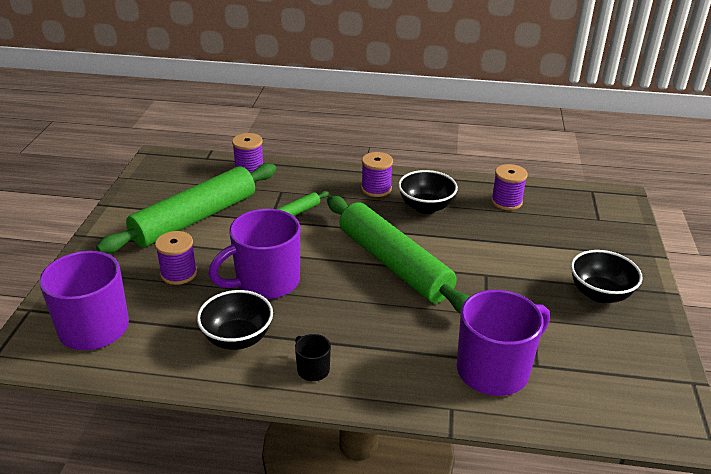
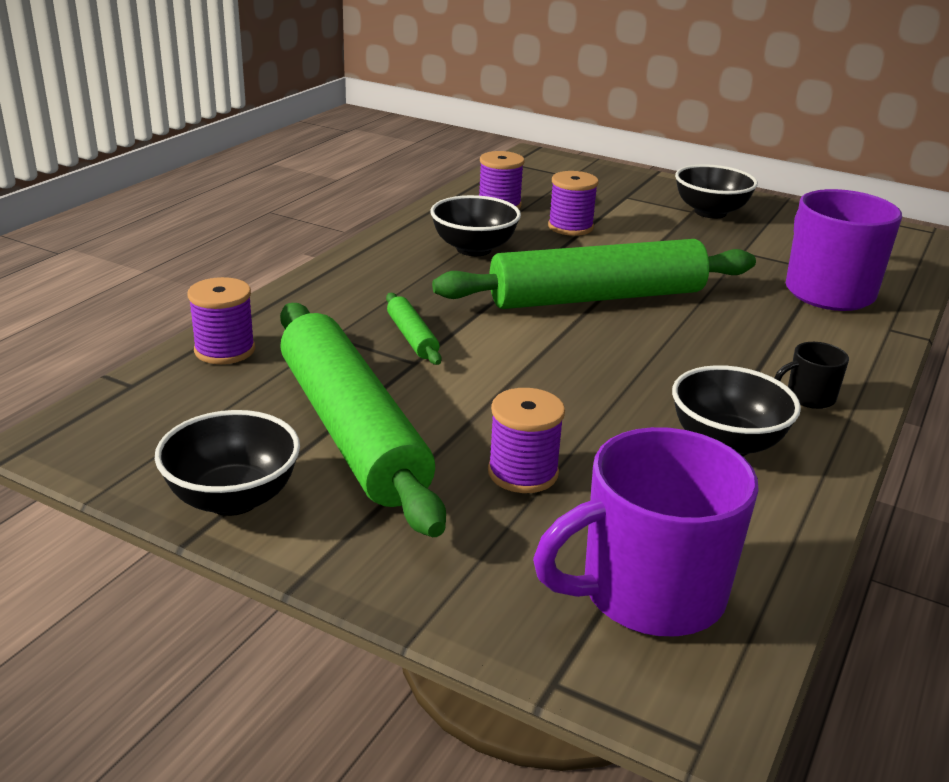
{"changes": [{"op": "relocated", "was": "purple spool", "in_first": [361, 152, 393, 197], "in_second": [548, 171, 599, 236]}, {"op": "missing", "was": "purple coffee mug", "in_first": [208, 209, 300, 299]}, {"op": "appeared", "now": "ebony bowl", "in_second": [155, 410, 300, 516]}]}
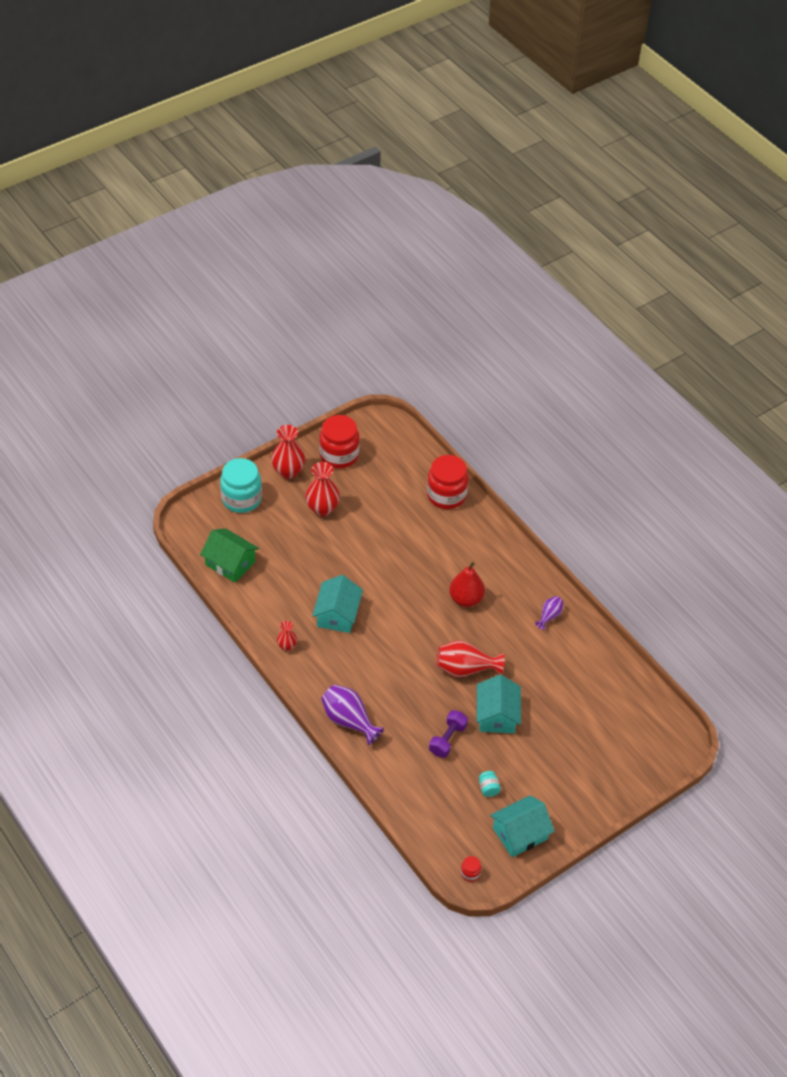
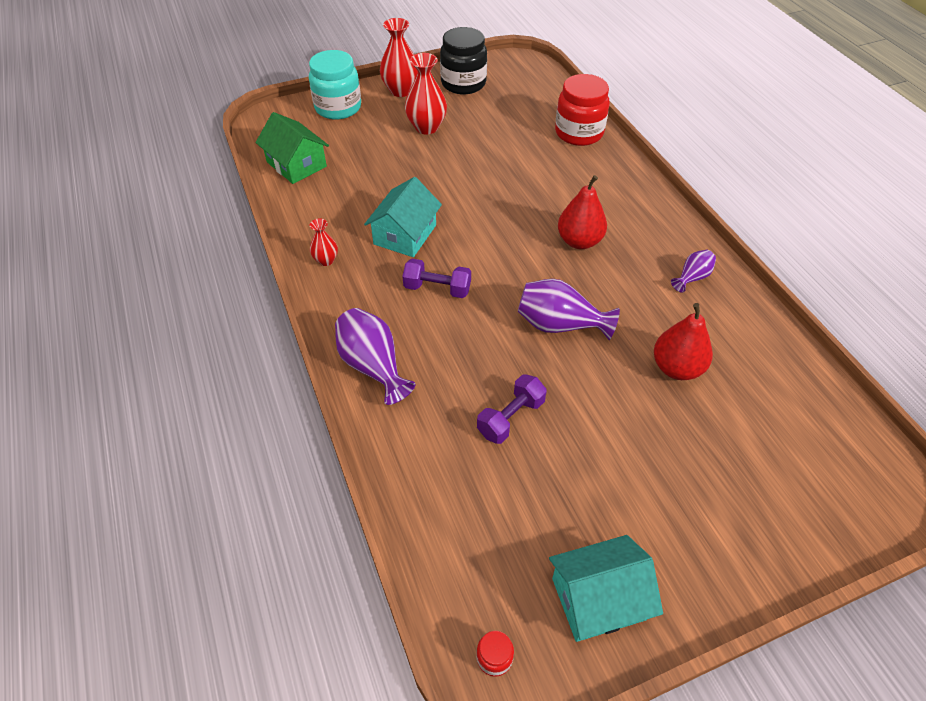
{"changes": [{"op": "colour", "was": "crimson preserve jar", "now": "ebony preserve jar", "in_first": [319, 415, 360, 469], "in_second": [440, 27, 487, 94]}, {"op": "colour", "was": "crimson vase", "now": "purple vase", "in_first": [436, 641, 504, 677], "in_second": [518, 279, 620, 340]}, {"op": "missing", "was": "teal cottage", "in_first": [476, 675, 521, 733]}, {"op": "missing", "was": "teal preserve jar", "in_first": [479, 771, 501, 797]}, {"op": "appeared", "now": "purple dumbbell", "in_second": [402, 259, 471, 298]}, {"op": "appeared", "now": "crimson pear fruit", "in_second": [654, 303, 713, 380]}]}
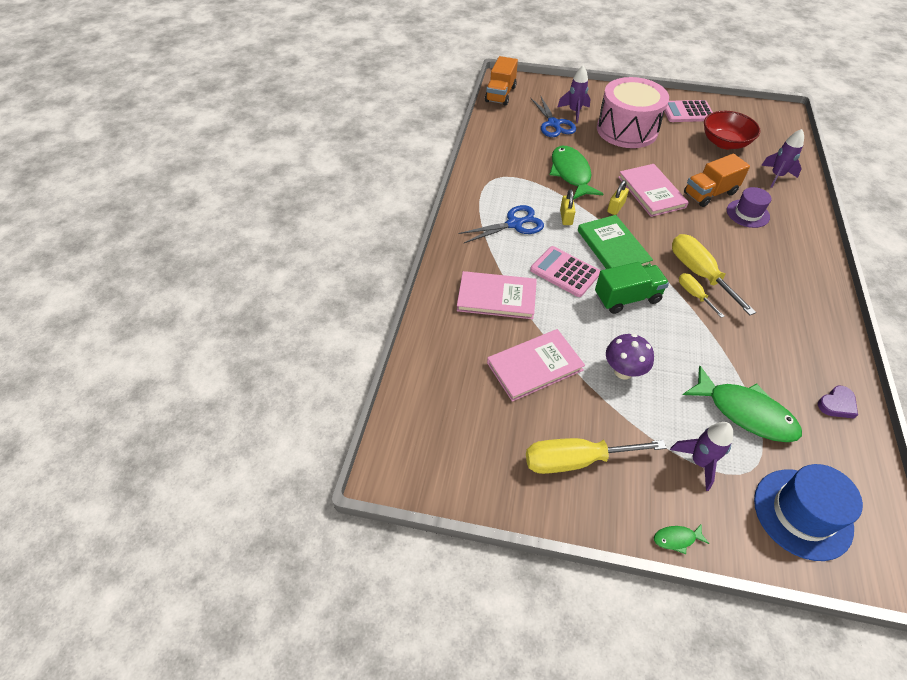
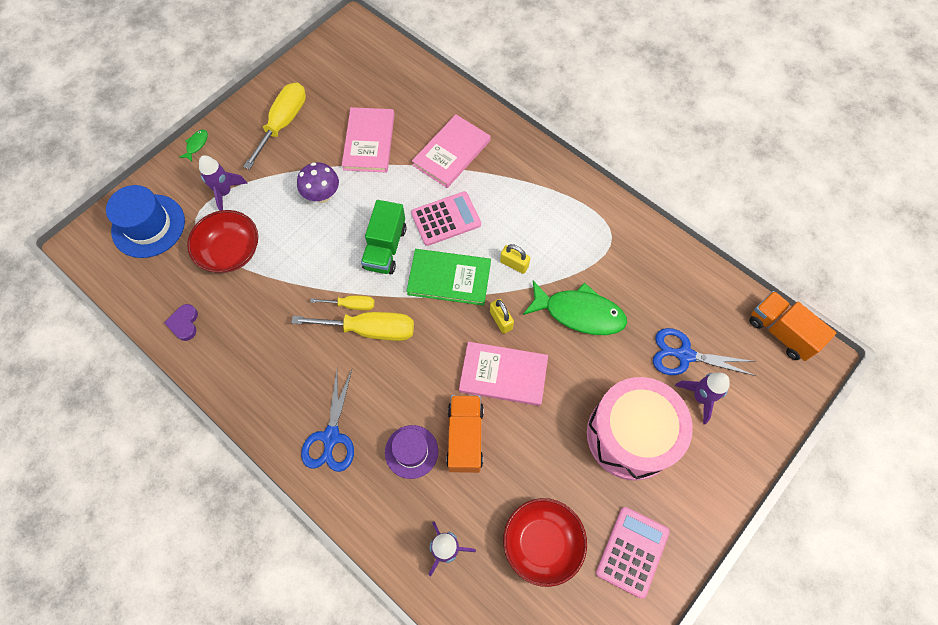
{"changes": [{"op": "relocated", "was": "cobalt shears", "in_first": [459, 205, 544, 243], "in_second": [301, 369, 354, 472]}, {"op": "exchanged", "was": "green fish", "now": "crimson bowl", "in_first": [683, 366, 802, 442], "in_second": [187, 210, 258, 273]}]}
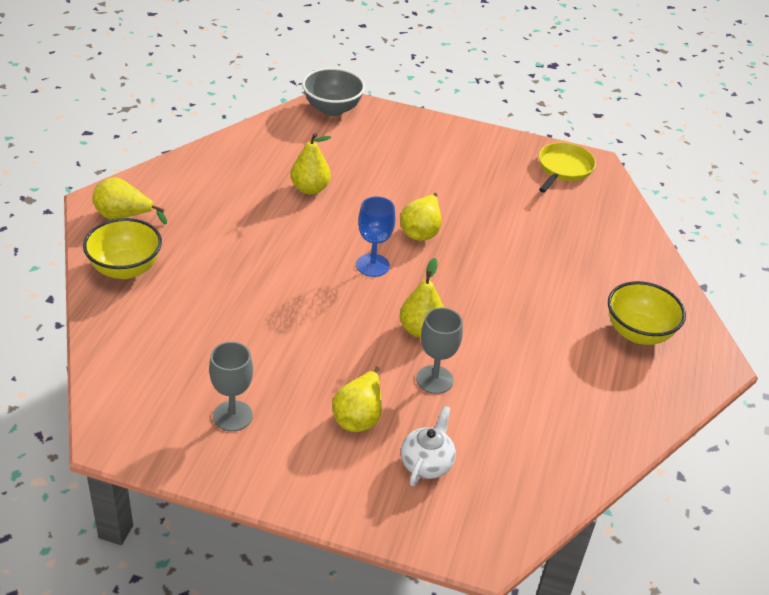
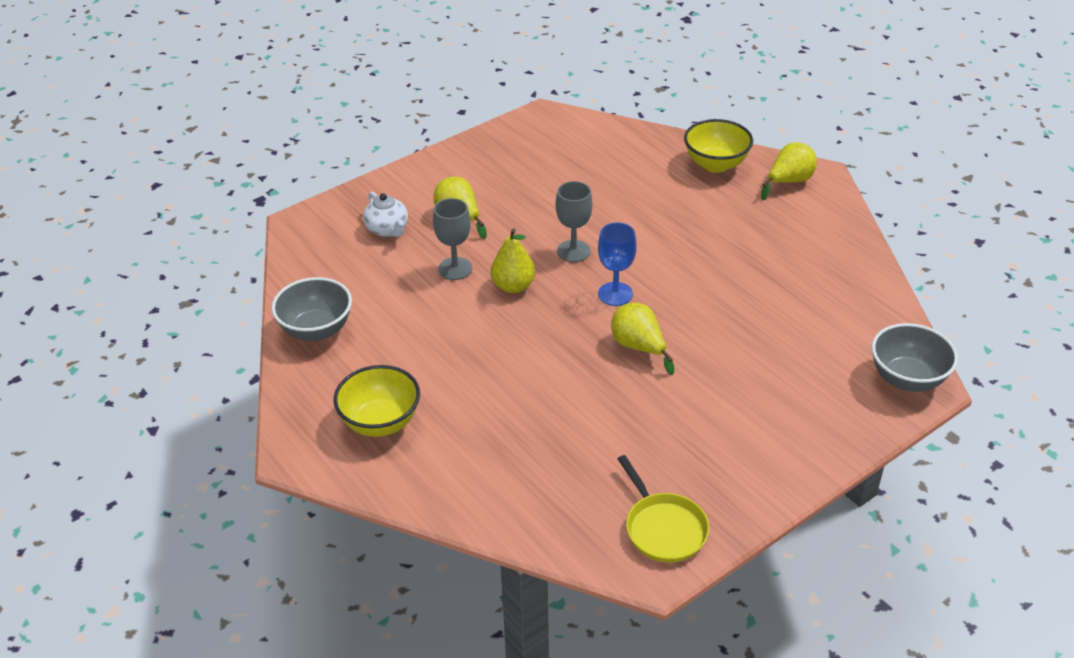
{"changes": [{"op": "missing", "was": "golden pear fruit", "in_first": [290, 133, 331, 195]}, {"op": "relocated", "was": "grey wine glass", "in_first": [209, 342, 253, 431], "in_second": [556, 181, 593, 262]}, {"op": "appeared", "now": "grey bowl", "in_second": [272, 277, 352, 341]}]}
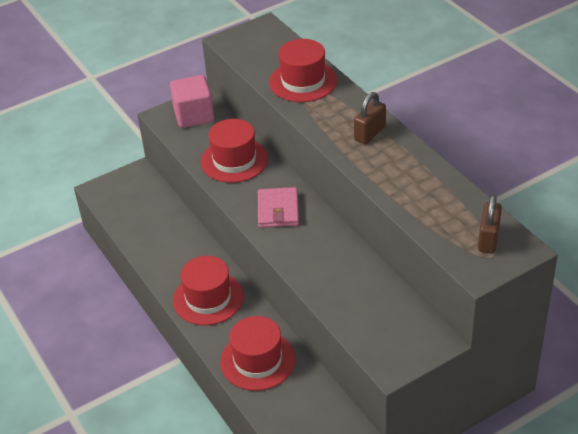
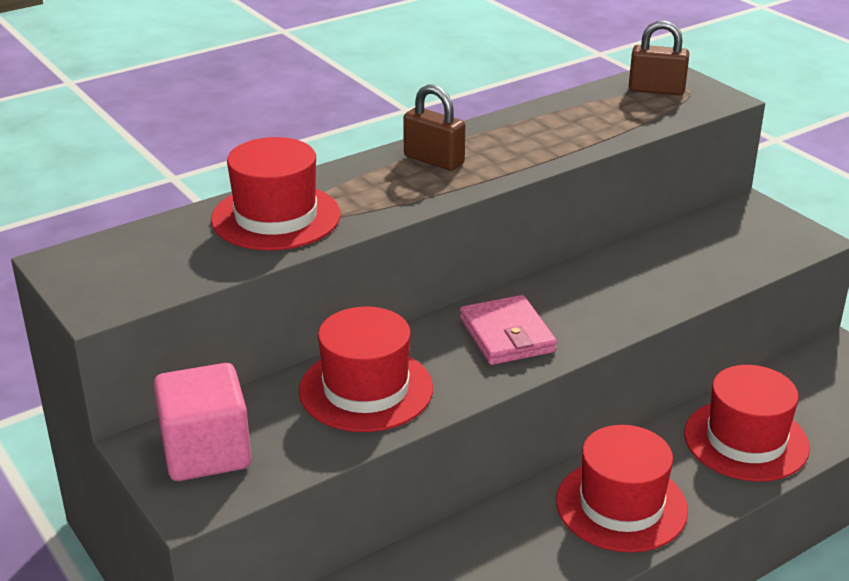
{"changes": [{"op": "spun", "was": "rose-pink billfold", "in_first": [258, 187, 299, 228], "in_second": [460, 295, 557, 365], "clockwise": 75}]}
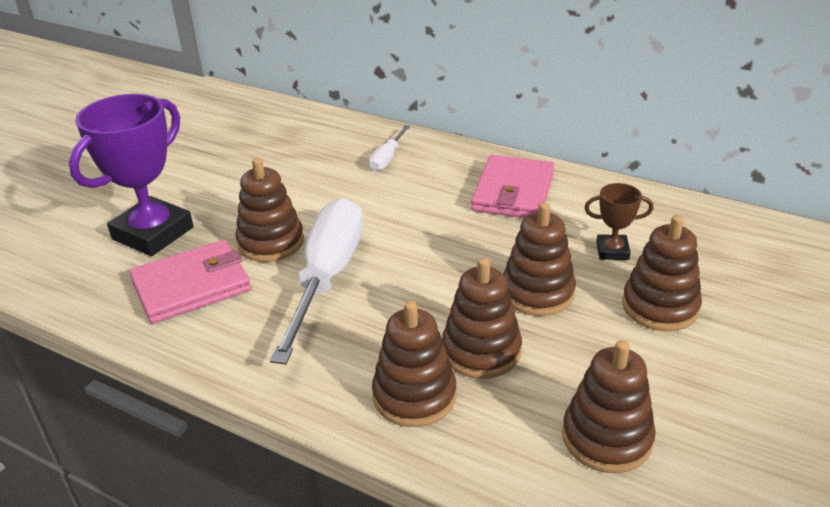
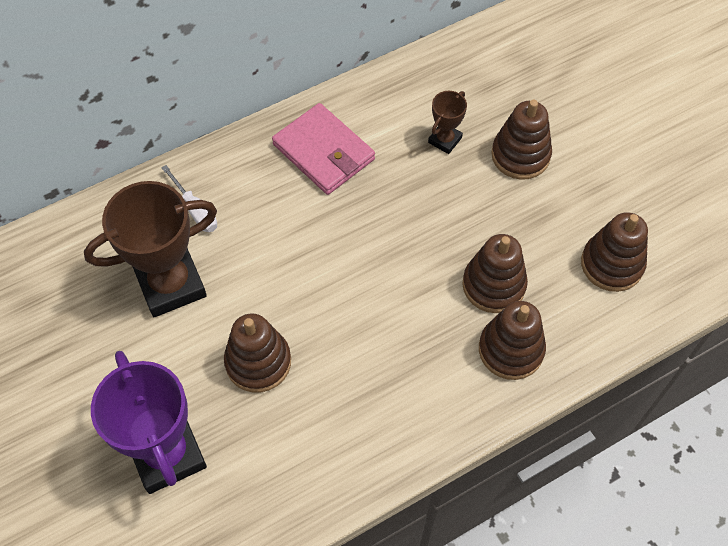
{"changes": [{"op": "missing", "was": "snow-white hand screwdriver", "in_first": [270, 198, 363, 364]}, {"op": "missing", "was": "russet ring stacker", "in_first": [503, 202, 576, 316]}, {"op": "missing", "was": "rose-pink billfold", "in_first": [129, 240, 251, 324]}, {"op": "appeared", "now": "russet trophy", "in_second": [84, 181, 217, 317]}]}
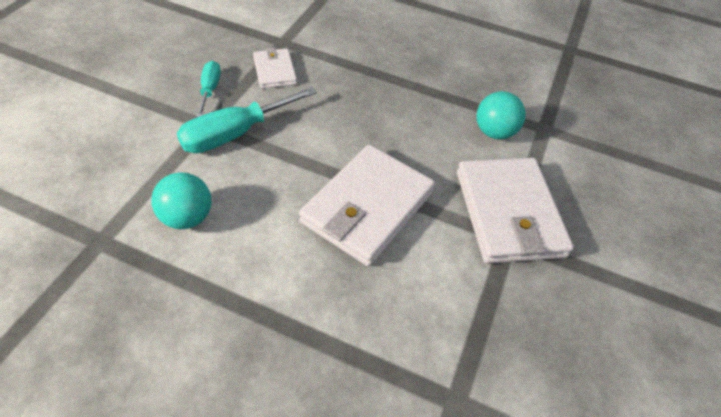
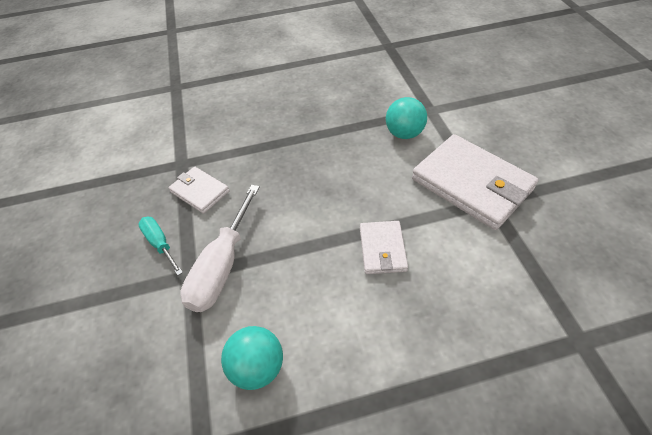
{"changes": [{"op": "colour", "was": "teal hand screwdriver", "now": "snow-white hand screwdriver", "in_first": [177, 87, 317, 153], "in_second": [180, 185, 260, 312]}, {"op": "size", "was": "snow-white billfold", "in_first": [299, 145, 435, 266], "in_second": [360, 221, 408, 274], "ratio": 0.52}]}
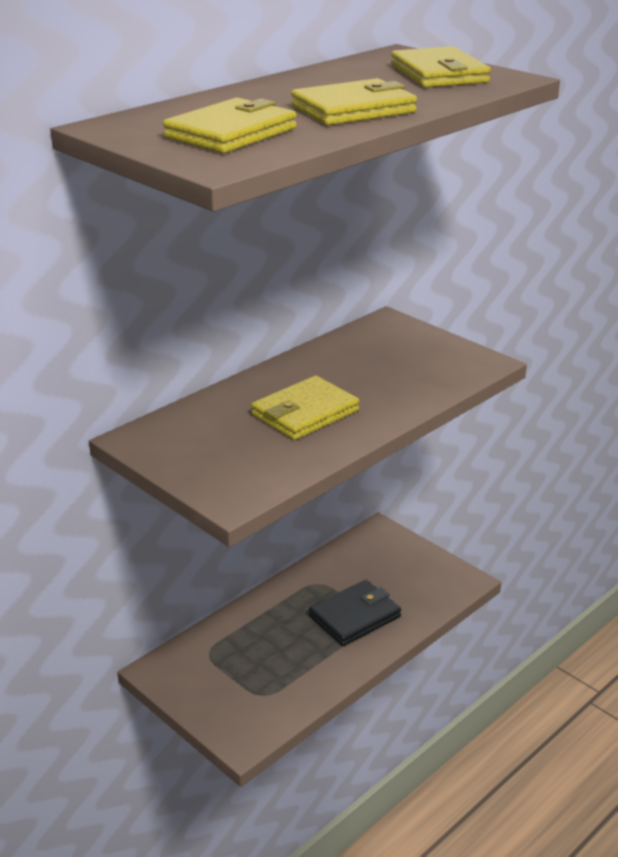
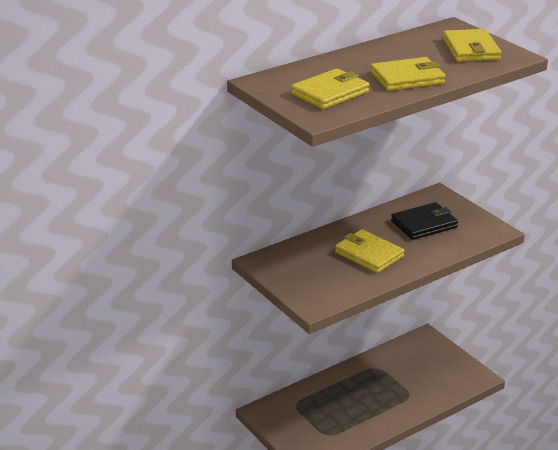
{"changes": [{"op": "spun", "was": "golden billfold", "in_first": [251, 376, 359, 440], "in_second": [335, 229, 405, 273], "clockwise": 75}, {"op": "relocated", "was": "ebony billfold", "in_first": [309, 580, 401, 646], "in_second": [391, 202, 458, 240]}]}
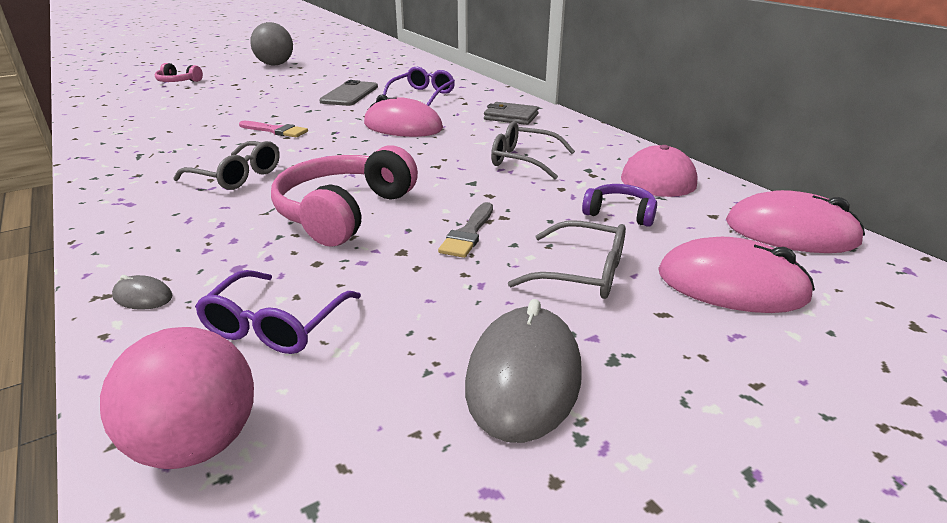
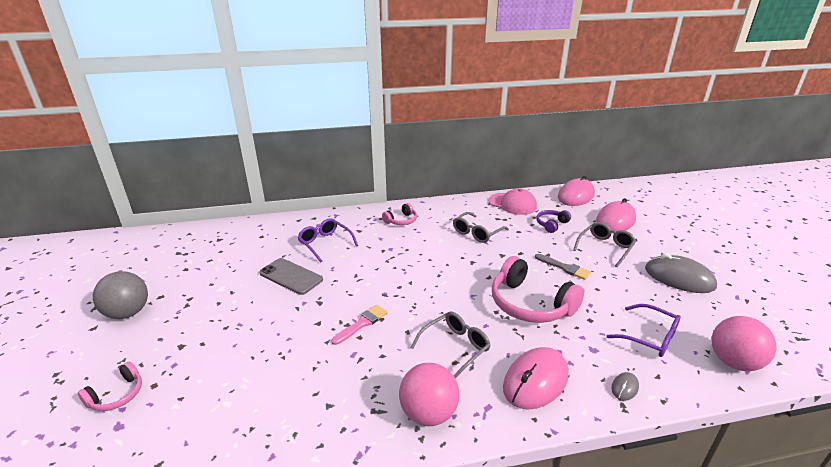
{"changes": [{"op": "relocated", "was": "rose-pink computer mouse", "in_first": [364, 94, 443, 137], "in_second": [503, 347, 568, 409]}, {"op": "exchanged", "was": "grey billfold", "now": "rose-pink over-ear headphones", "in_first": [484, 102, 539, 125], "in_second": [382, 203, 417, 225]}, {"op": "appeared", "now": "rose-pink ball", "in_second": [399, 363, 459, 426]}]}
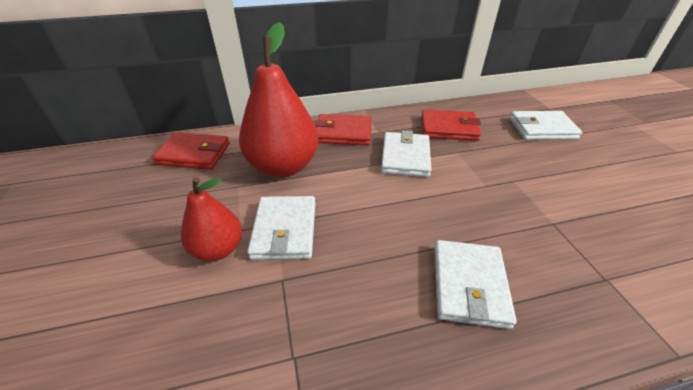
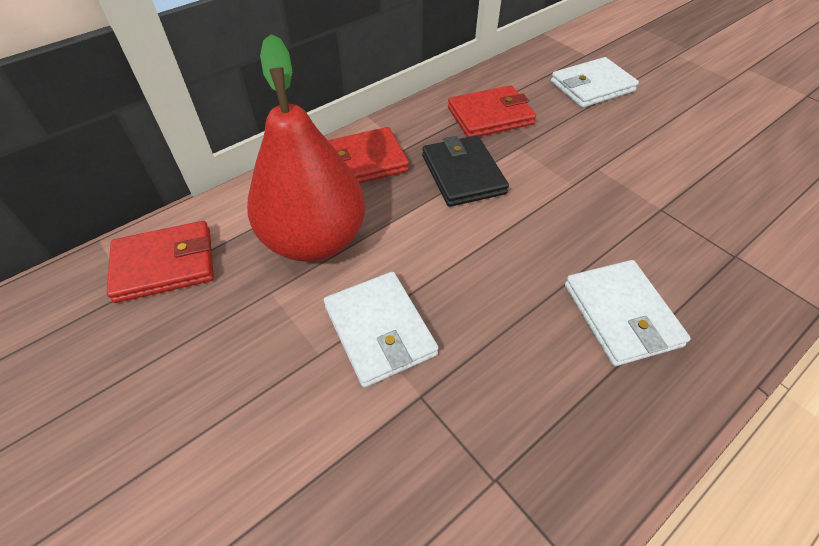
{"changes": [{"op": "colour", "was": "snow-white billfold", "now": "ebony billfold", "in_first": [381, 130, 431, 177], "in_second": [422, 135, 509, 207]}, {"op": "missing", "was": "crimson pear fruit", "in_first": [181, 177, 242, 261]}]}
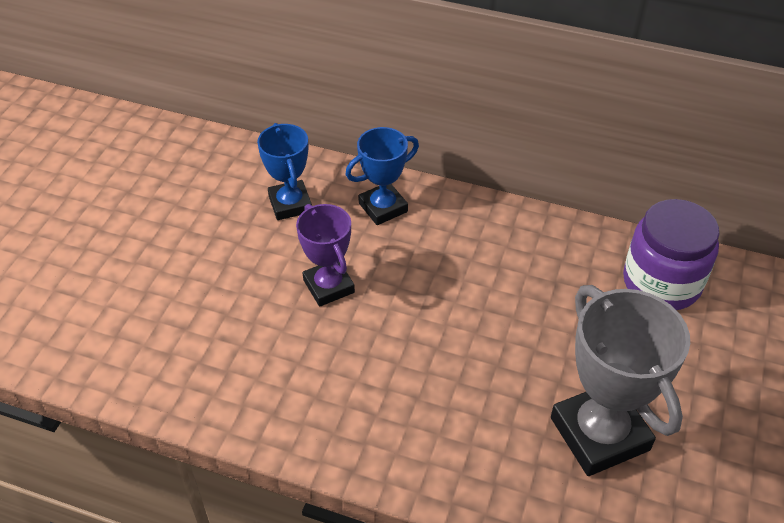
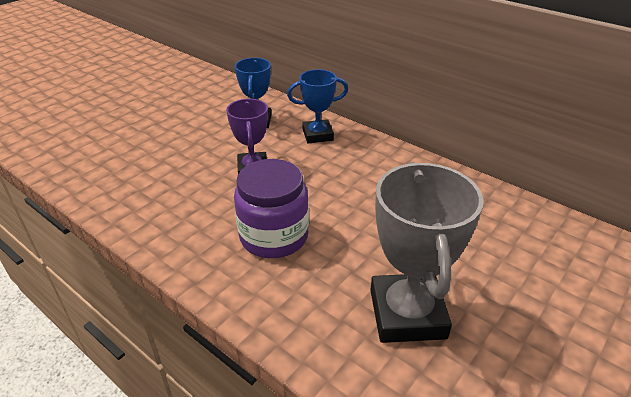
{"changes": [{"op": "relocated", "was": "purple preserve jar", "in_first": [623, 199, 719, 310], "in_second": [234, 159, 309, 258]}]}
